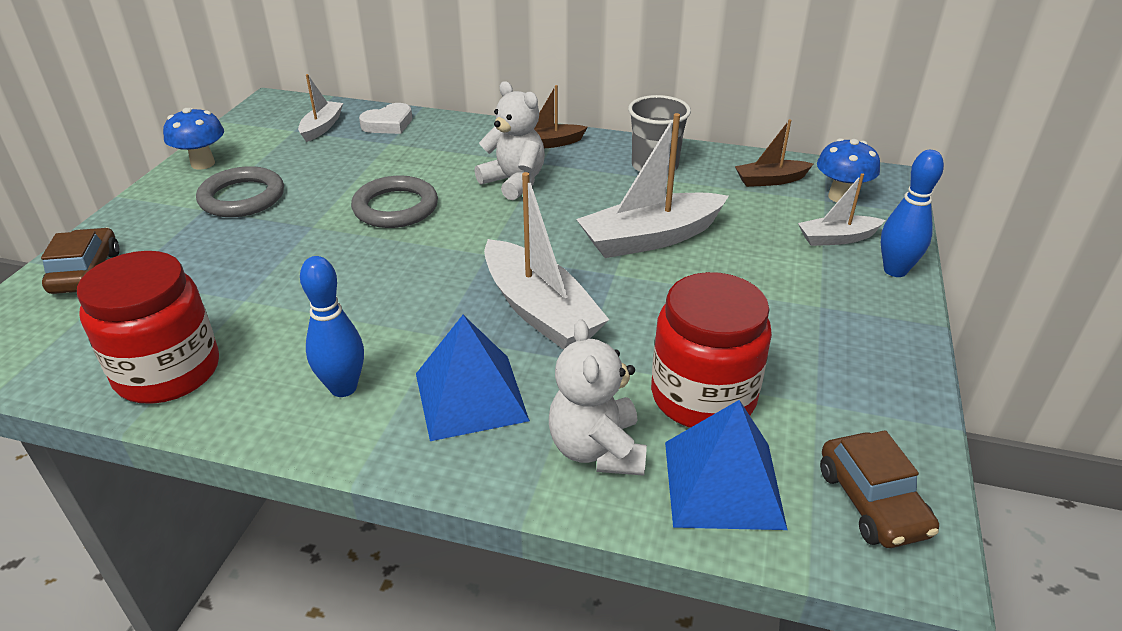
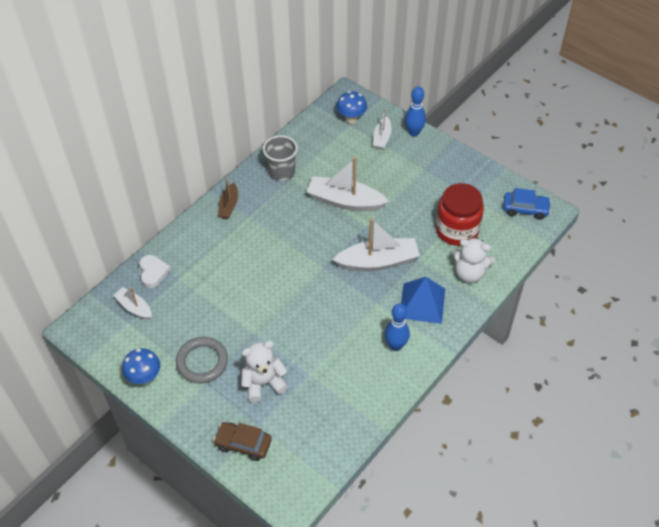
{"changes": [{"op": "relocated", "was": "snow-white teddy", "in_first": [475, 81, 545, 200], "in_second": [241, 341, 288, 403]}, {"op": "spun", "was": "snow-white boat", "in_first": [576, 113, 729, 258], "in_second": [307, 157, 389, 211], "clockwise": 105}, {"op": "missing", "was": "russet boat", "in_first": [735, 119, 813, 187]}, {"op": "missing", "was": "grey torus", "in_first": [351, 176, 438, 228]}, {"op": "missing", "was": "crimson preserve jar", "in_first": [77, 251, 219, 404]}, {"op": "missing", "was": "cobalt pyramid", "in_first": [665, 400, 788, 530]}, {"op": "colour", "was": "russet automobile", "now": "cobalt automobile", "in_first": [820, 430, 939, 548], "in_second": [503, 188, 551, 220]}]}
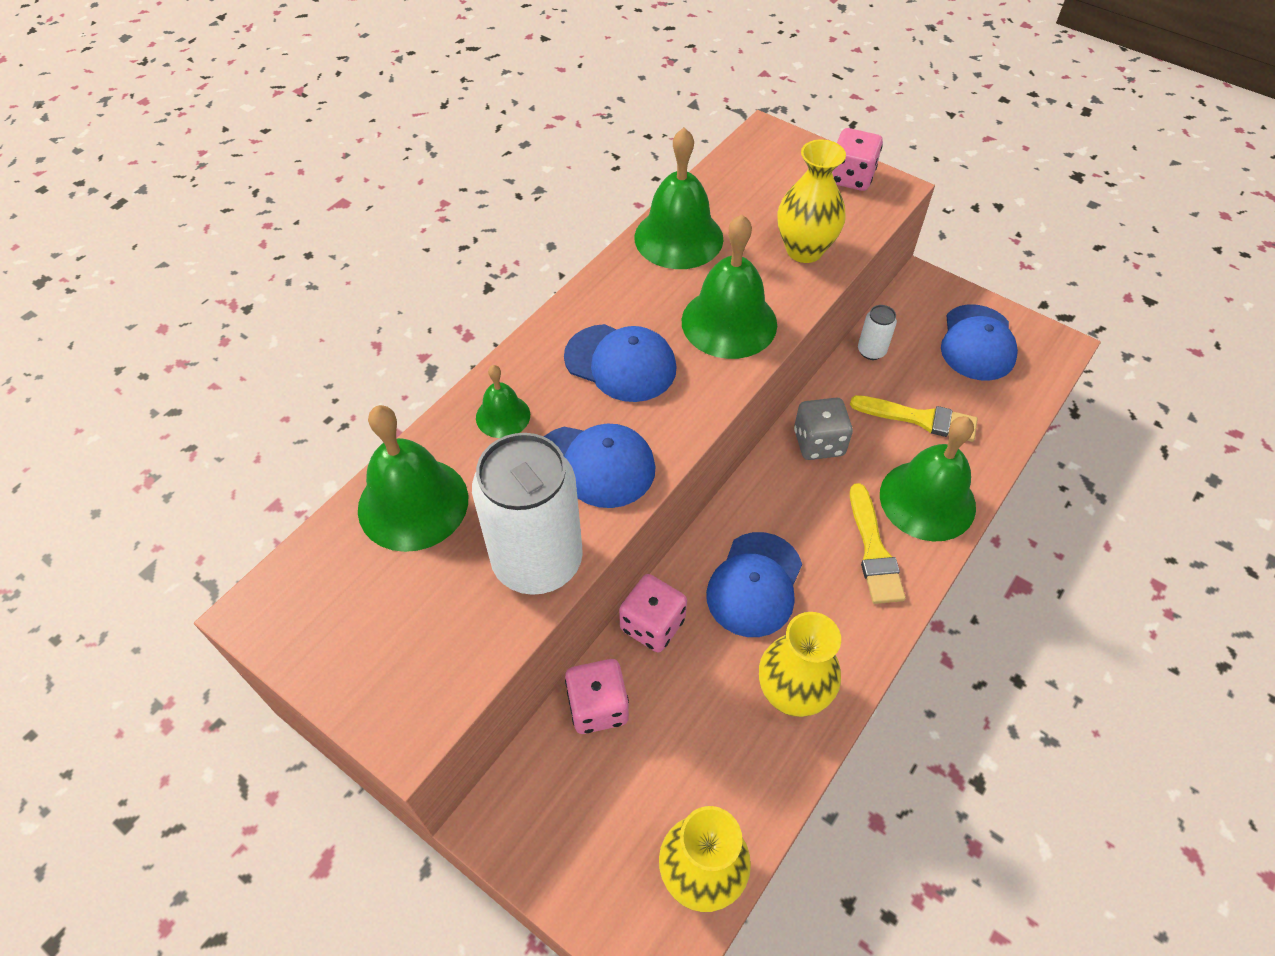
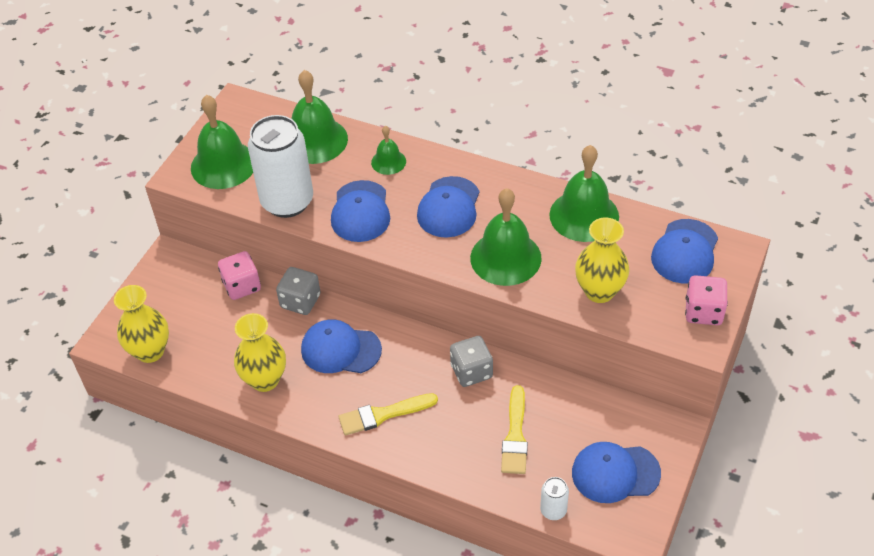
{"changes": [{"op": "relocated", "was": "snow-white soda can", "in_first": [858, 305, 897, 360], "in_second": [540, 477, 569, 520]}, {"op": "relocated", "was": "green school bell", "in_first": [880, 416, 976, 542], "in_second": [191, 95, 253, 189]}, {"op": "colour", "was": "rose-pink game die", "now": "grey game die", "in_first": [619, 574, 687, 652], "in_second": [276, 267, 320, 315]}, {"op": "appeared", "now": "cobalt cap", "in_second": [651, 219, 718, 283]}]}
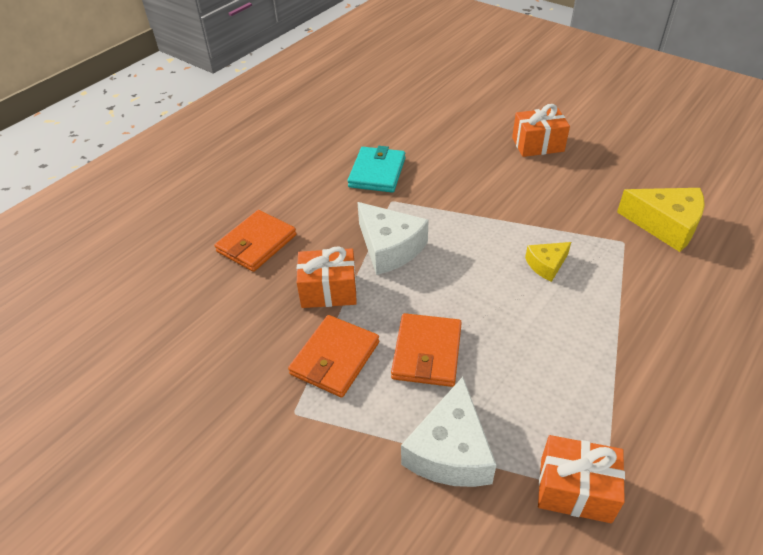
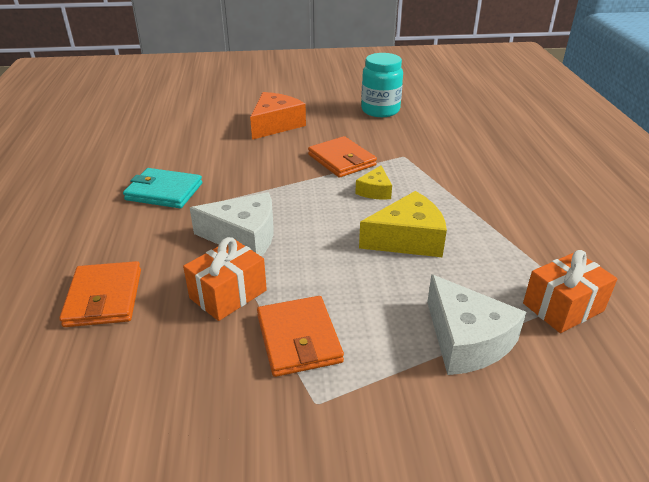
{"changes": [{"op": "exchanged", "was": "orange present", "now": "orange piece of cheese", "in_first": [512, 104, 570, 157], "in_second": [250, 92, 306, 140]}, {"op": "spun", "was": "teal billfold", "in_first": [347, 146, 405, 193], "in_second": [123, 168, 202, 208], "clockwise": -45}, {"op": "relocated", "was": "golden piece of cheese", "in_first": [617, 188, 705, 252], "in_second": [359, 191, 447, 257]}, {"op": "relocated", "was": "orange billfold", "in_first": [391, 313, 462, 387], "in_second": [308, 136, 377, 178]}, {"op": "appeared", "now": "teal preserve jar", "in_second": [361, 53, 403, 117]}]}
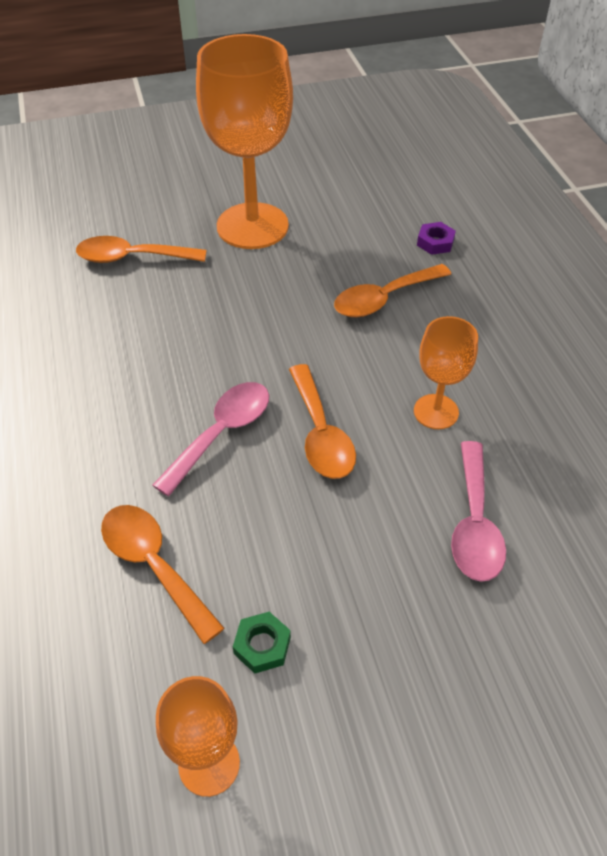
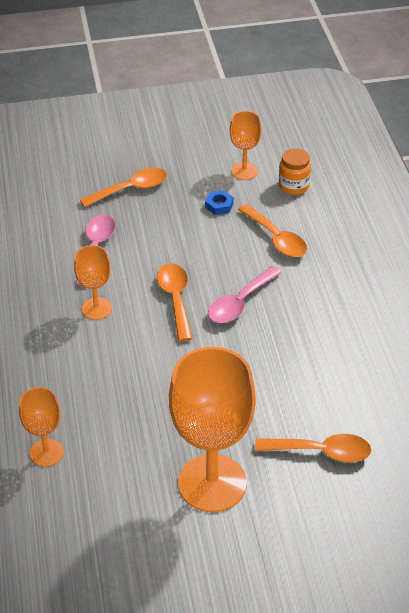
{"changes": [{"op": "exchanged", "was": "purple hexagon nut", "now": "orange wine glass", "in_first": [417, 222, 456, 255], "in_second": [19, 387, 64, 467]}, {"op": "relocated", "was": "orange teaspoon", "in_first": [334, 264, 451, 317], "in_second": [80, 168, 167, 207]}, {"op": "colour", "was": "green hexagon nut", "now": "cobalt hexagon nut", "in_first": [233, 612, 291, 674], "in_second": [205, 190, 234, 215]}, {"op": "appeared", "now": "orange preserve jar", "in_second": [279, 148, 311, 195]}]}
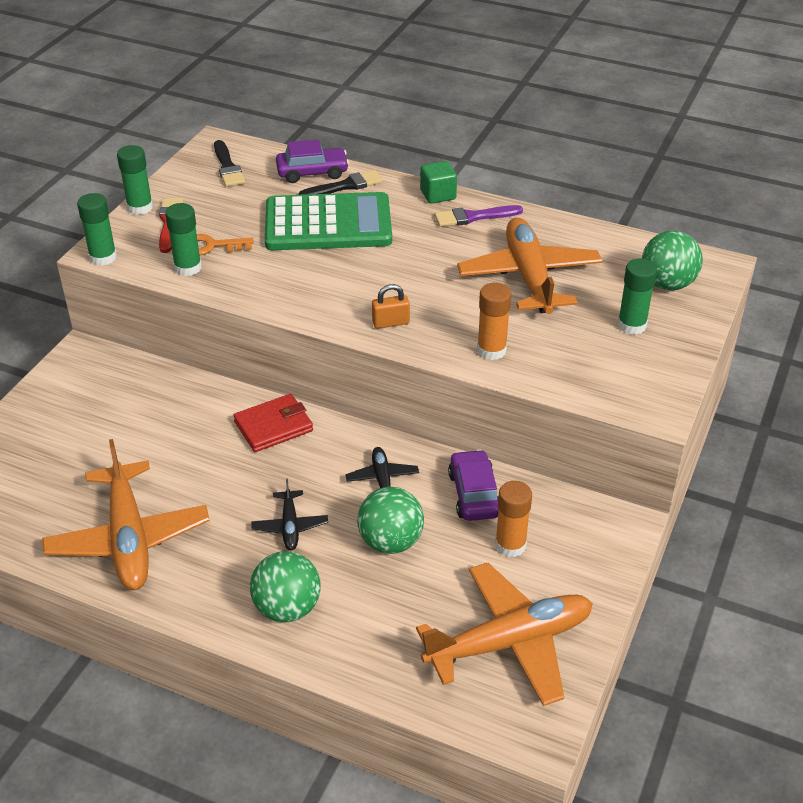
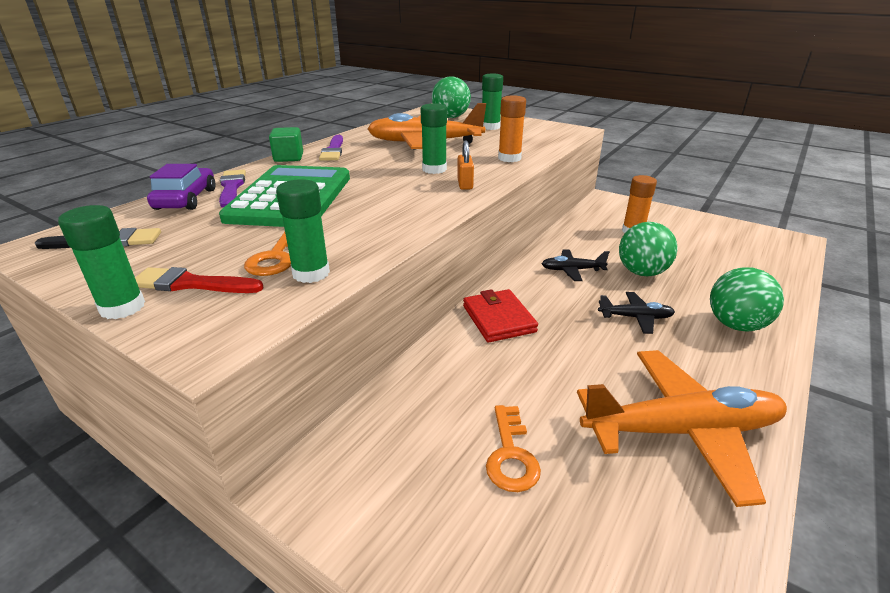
{"changes": [{"op": "colour", "was": "ebony paintbrush", "now": "purple paintbrush", "in_first": [299, 170, 383, 195], "in_second": [219, 170, 246, 208]}, {"op": "relocated", "was": "green glue", "in_first": [77, 193, 117, 266], "in_second": [421, 103, 447, 174]}, {"op": "missing", "was": "purple automobile", "in_first": [448, 450, 499, 521]}, {"op": "missing", "was": "orange aeroplane", "in_first": [416, 563, 593, 706]}, {"op": "appeared", "now": "orange latchkey", "in_second": [486, 405, 541, 492]}]}
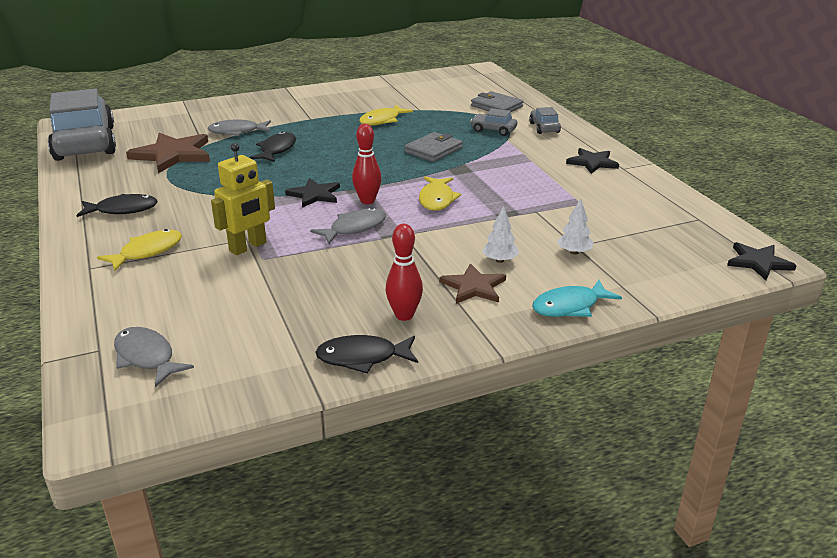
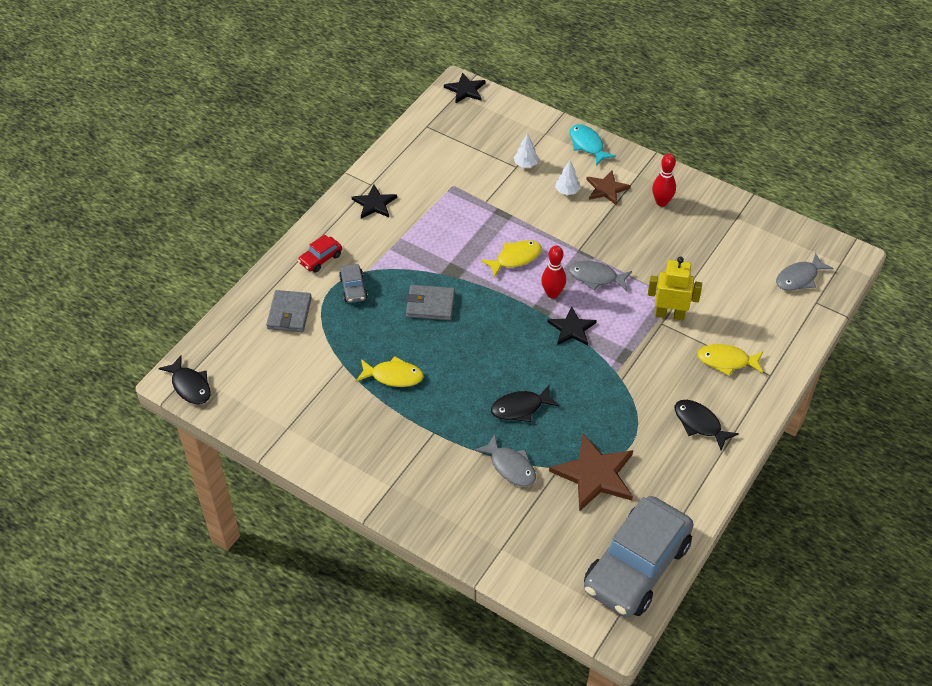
{"changes": [{"op": "colour", "was": "grey automobile", "now": "crimson automobile", "in_first": [529, 107, 561, 134], "in_second": [298, 234, 342, 272]}, {"op": "spun", "was": "teal fish", "in_first": [532, 280, 622, 317], "in_second": [570, 124, 616, 165], "clockwise": -150}, {"op": "spun", "was": "grey fish", "in_first": [114, 327, 194, 387], "in_second": [776, 252, 833, 291], "clockwise": 45}, {"op": "relocated", "was": "ebony fish", "in_first": [315, 335, 418, 374], "in_second": [158, 355, 211, 404]}]}
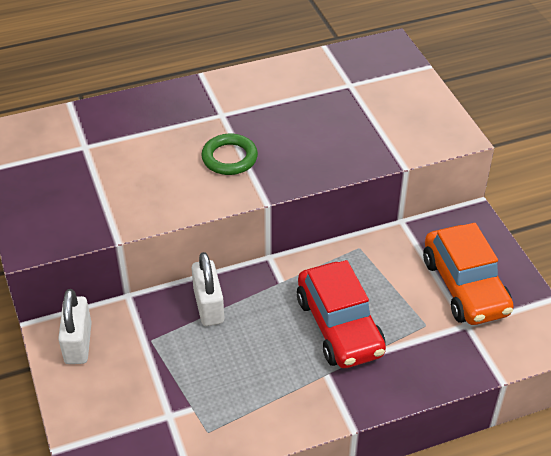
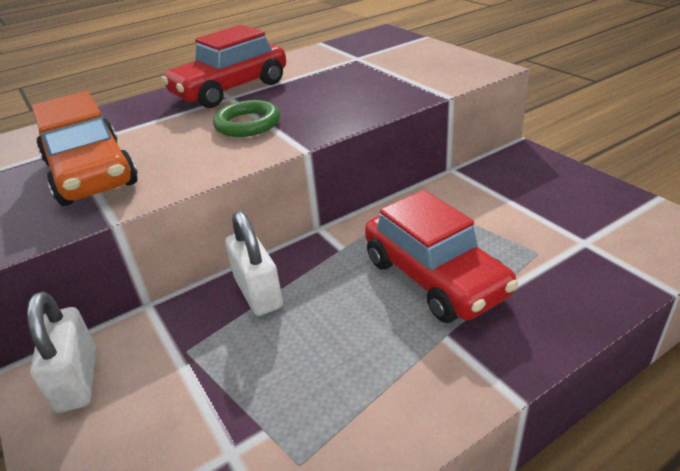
{"changes": [{"op": "relocated", "was": "orange automobile", "in_first": [423, 223, 514, 325], "in_second": [32, 91, 138, 206]}, {"op": "appeared", "now": "crimson automobile", "in_second": [161, 25, 286, 108]}]}
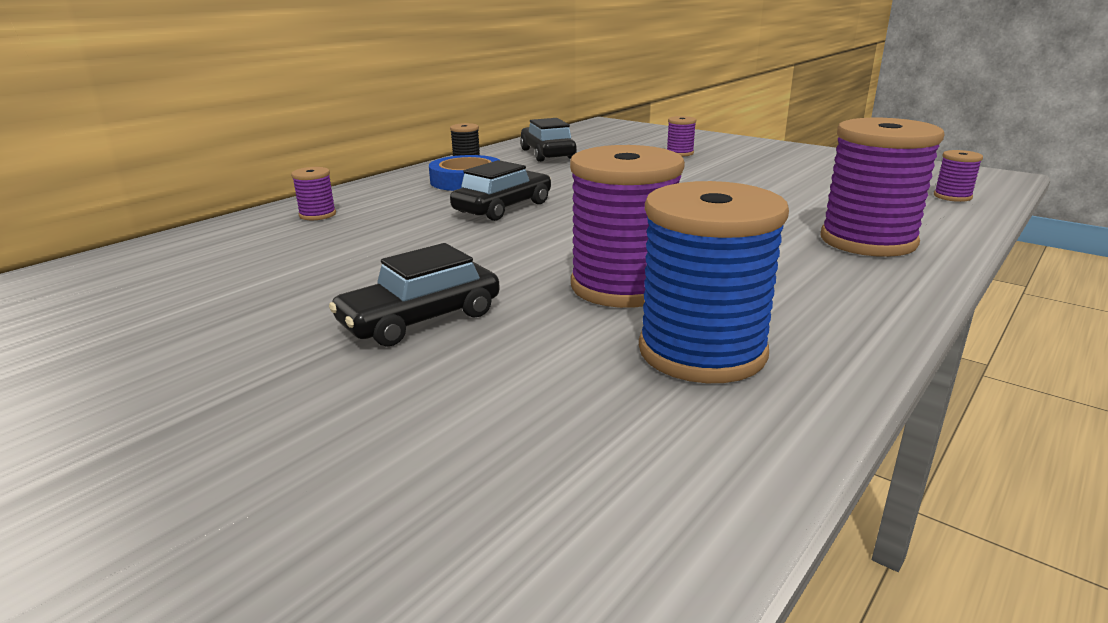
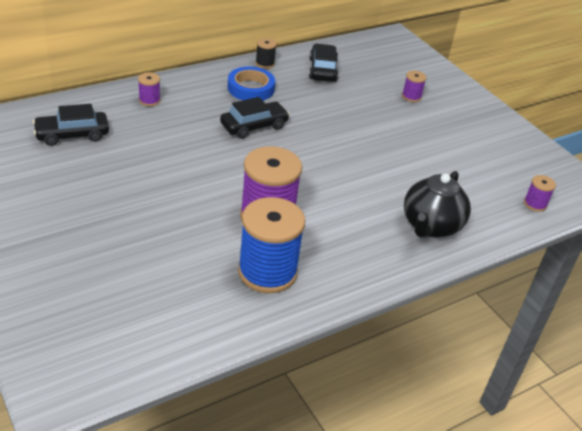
{"changes": [{"op": "exchanged", "was": "purple spool", "now": "ebony tea pot", "in_first": [820, 118, 945, 257], "in_second": [404, 171, 471, 238]}, {"op": "relocated", "was": "ebony automobile", "in_first": [329, 243, 500, 346], "in_second": [33, 104, 109, 146]}]}
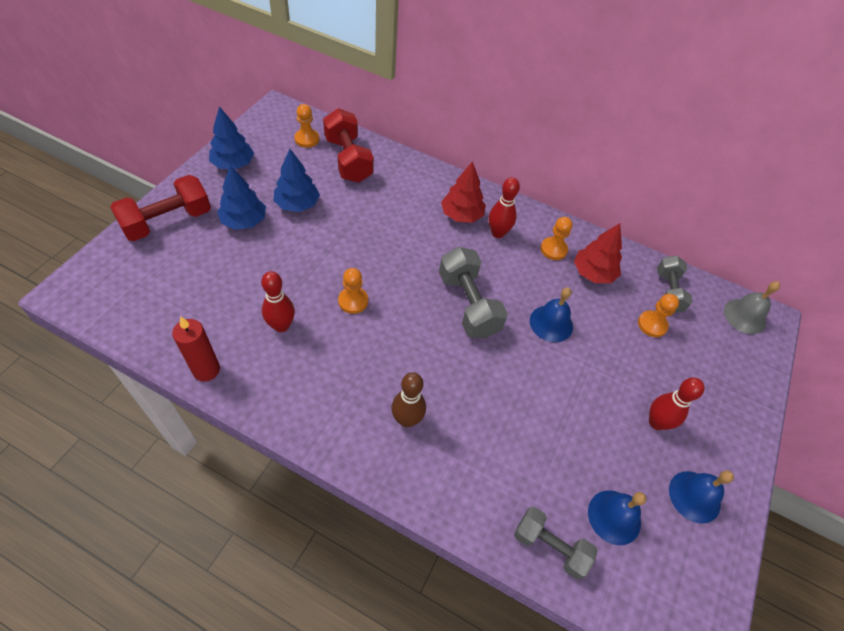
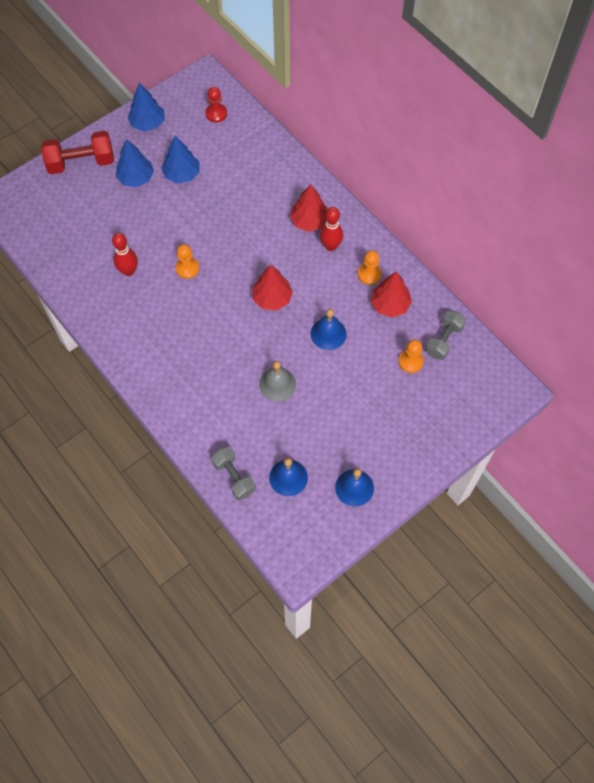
{"changes": [{"op": "colour", "was": "orange chess pawn", "now": "crimson chess pawn", "in_first": [294, 104, 319, 148], "in_second": [205, 87, 227, 123]}, {"op": "missing", "was": "crimson dumbbell", "in_first": [323, 108, 374, 183]}, {"op": "exchanged", "was": "grey dumbbell", "now": "crimson tree", "in_first": [439, 247, 508, 339], "in_second": [252, 265, 293, 310]}, {"op": "relocated", "was": "grey school bell", "in_first": [724, 281, 780, 334], "in_second": [259, 361, 296, 401]}, {"op": "missing", "was": "crimson candle", "in_first": [172, 316, 220, 382]}, {"op": "missing", "was": "russet tenpin", "in_first": [391, 372, 426, 427]}, {"op": "missing", "was": "crimson tenpin", "in_first": [649, 378, 705, 430]}]}
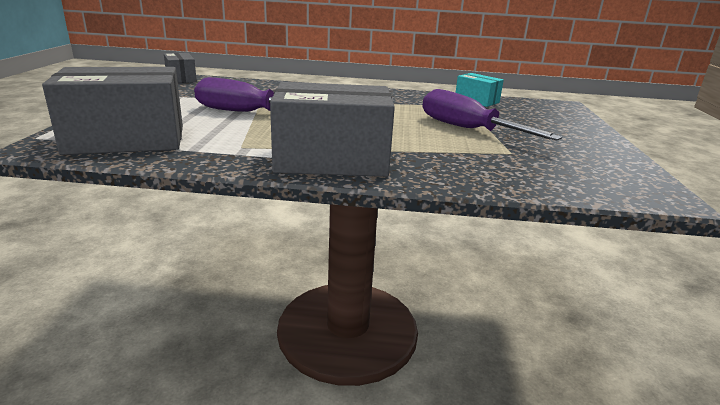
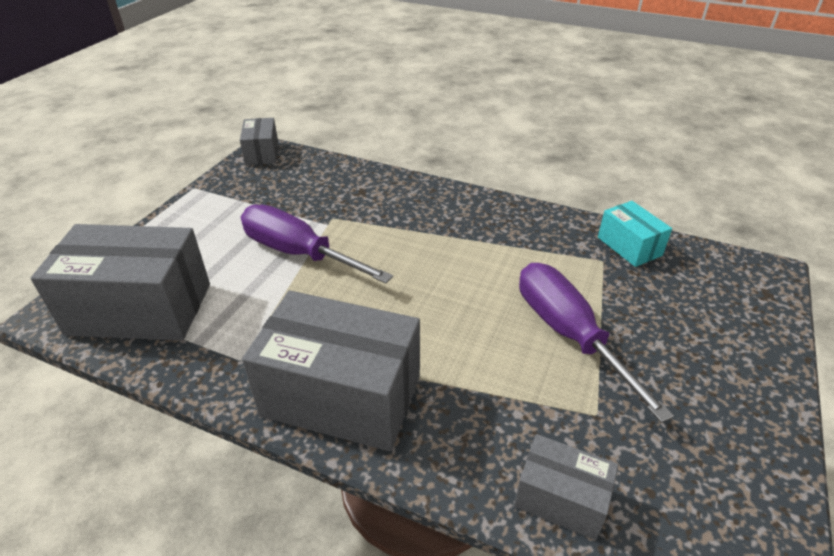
{"changes": [{"op": "appeared", "now": "grey box", "in_second": [514, 434, 619, 540]}]}
